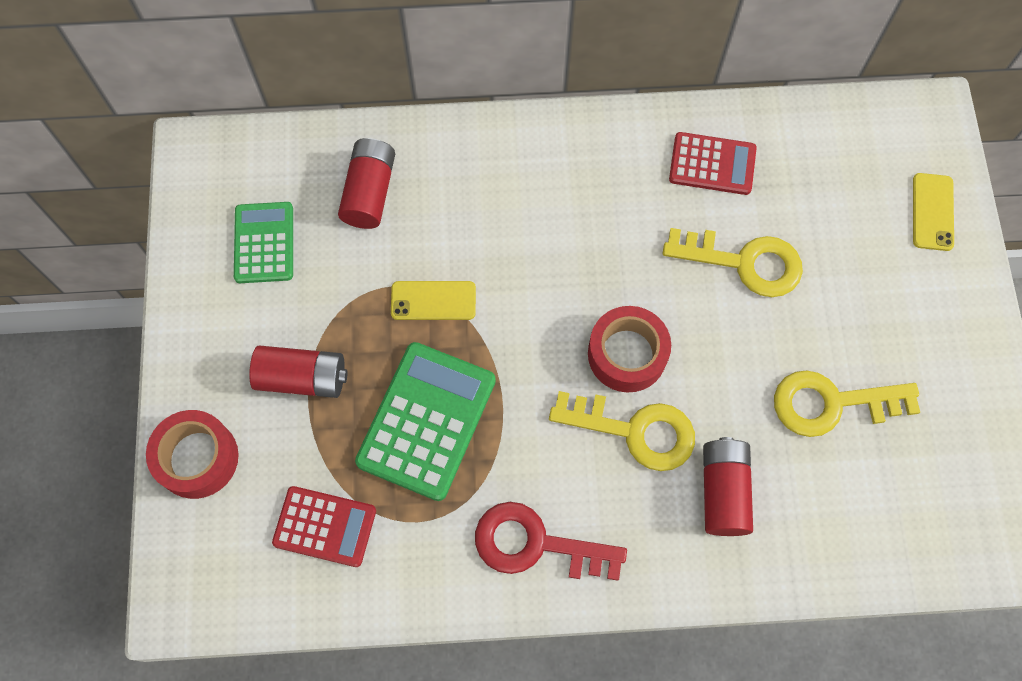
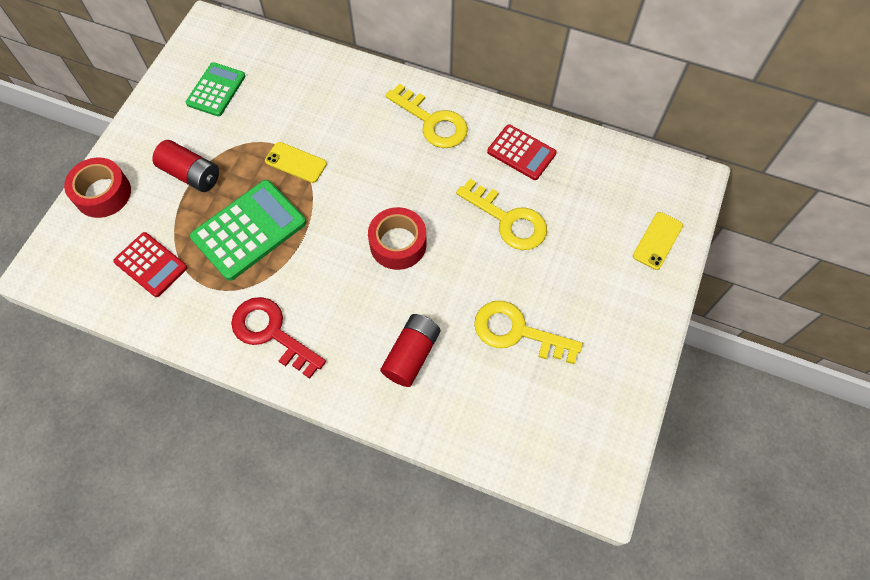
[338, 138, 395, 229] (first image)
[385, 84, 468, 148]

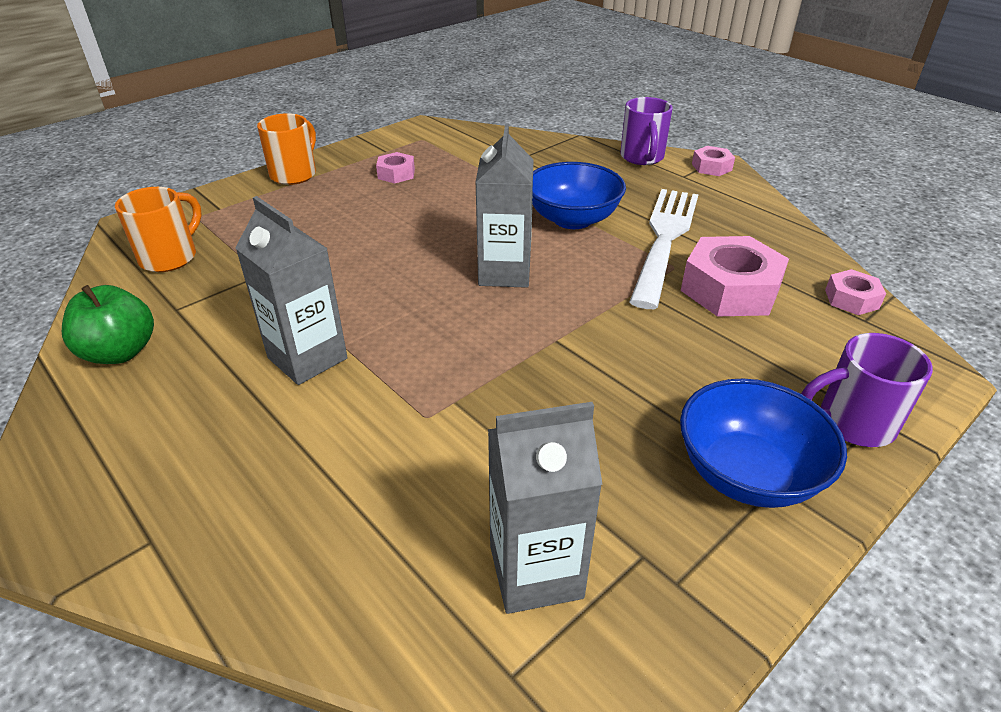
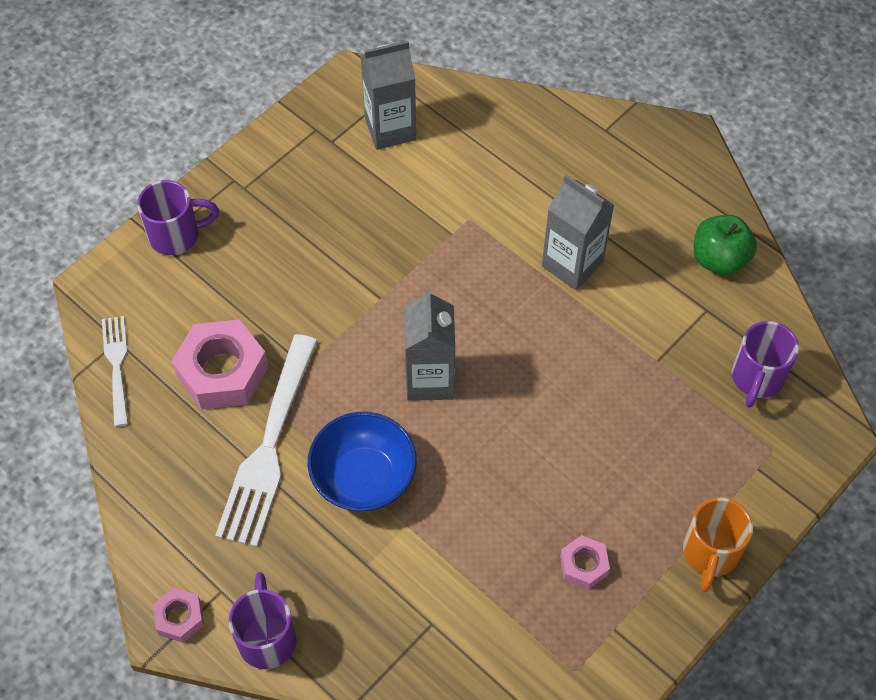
[732, 321, 799, 408]
[102, 316, 128, 427]
[680, 379, 847, 508] (first image)

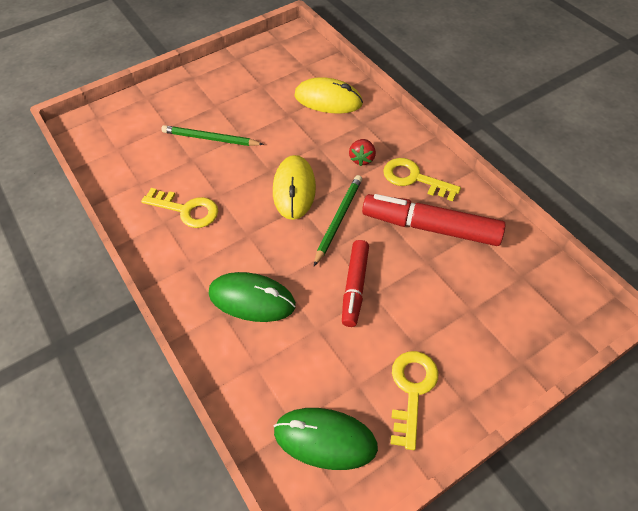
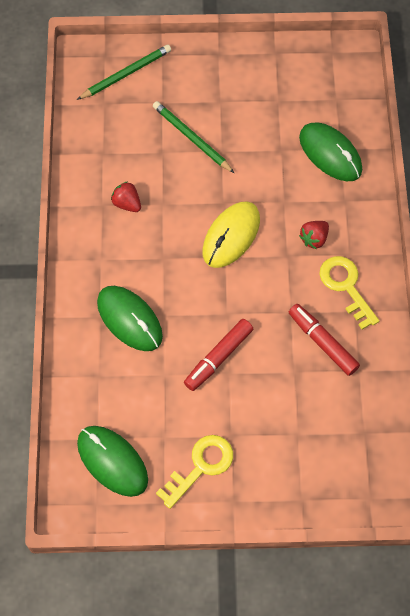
[299, 122, 362, 181]
[77, 45, 171, 100]
[111, 181, 141, 212]
[289, 304, 360, 376]

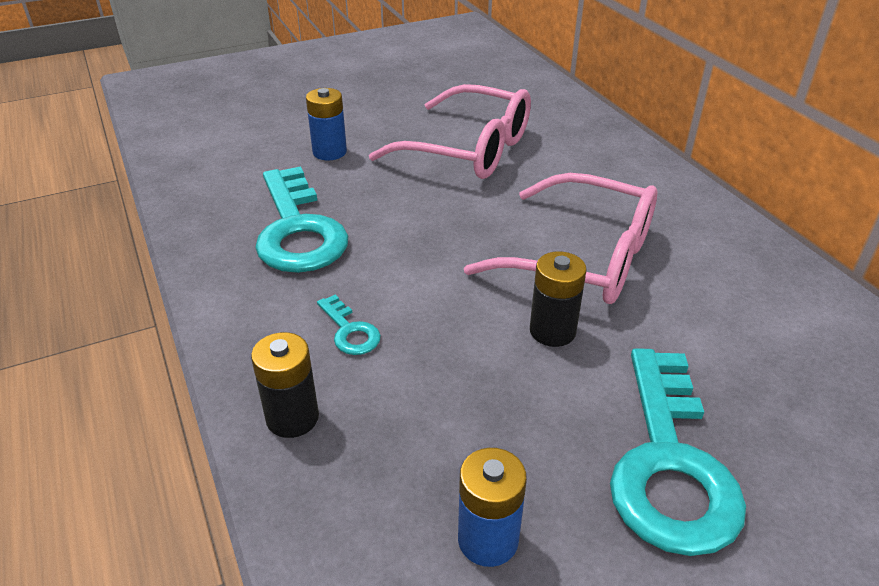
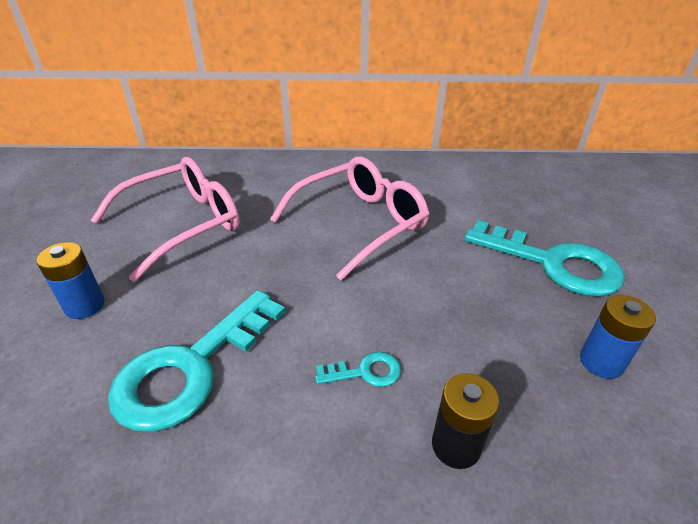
[108, 290, 285, 432]
[530, 251, 587, 347] (first image)

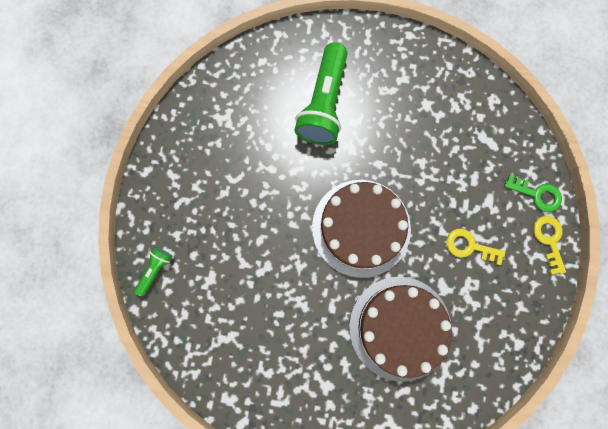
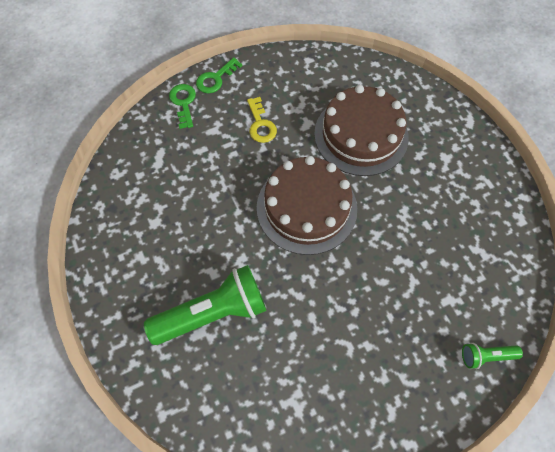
[196, 57, 243, 93]

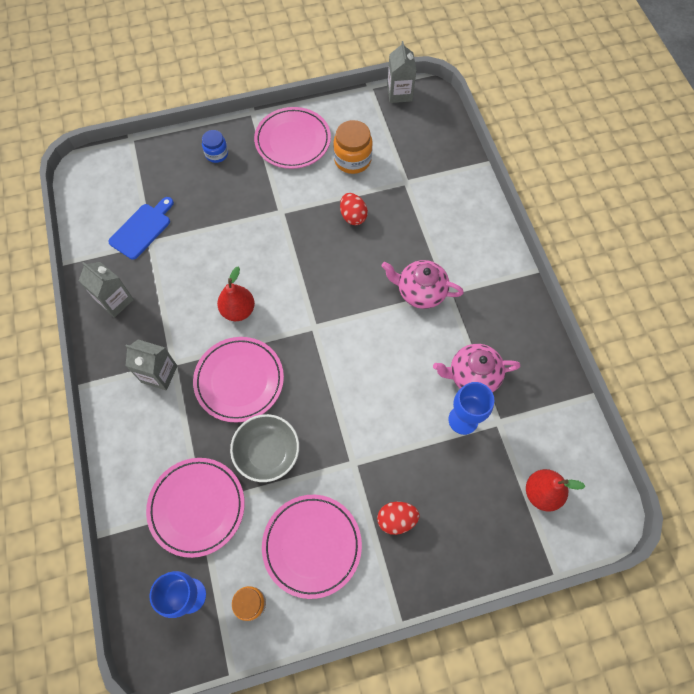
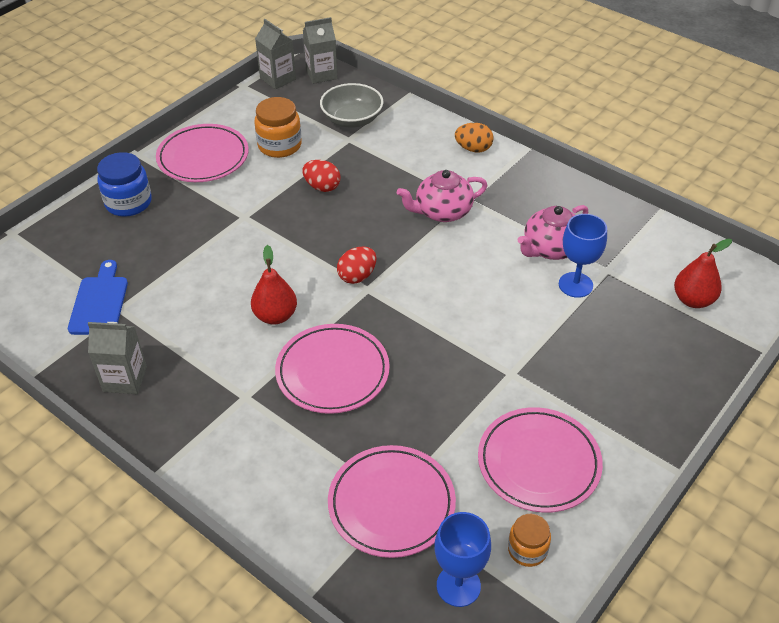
[97, 152, 152, 217]
[303, 17, 338, 84]
[320, 83, 383, 128]
[337, 246, 377, 284]
[455, 123, 494, 153]

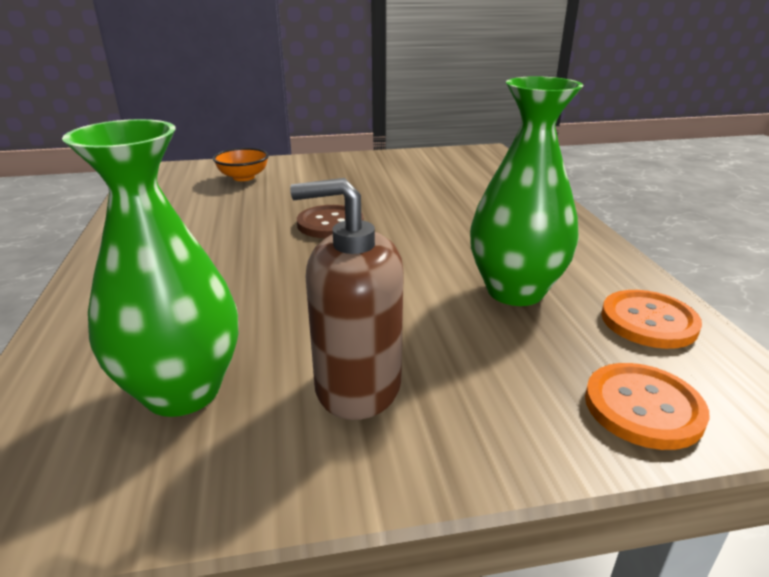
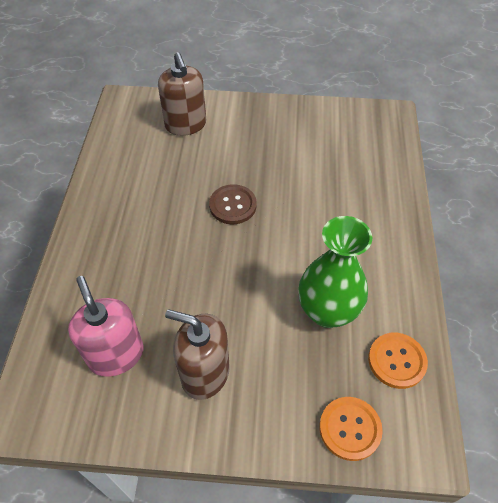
[68, 276, 144, 377]
[158, 52, 206, 136]

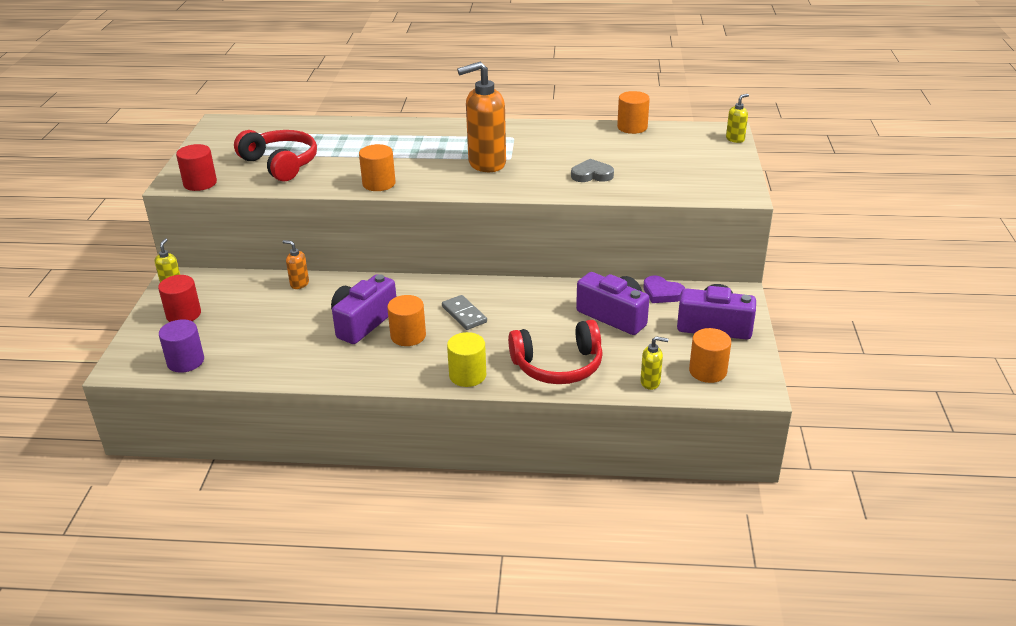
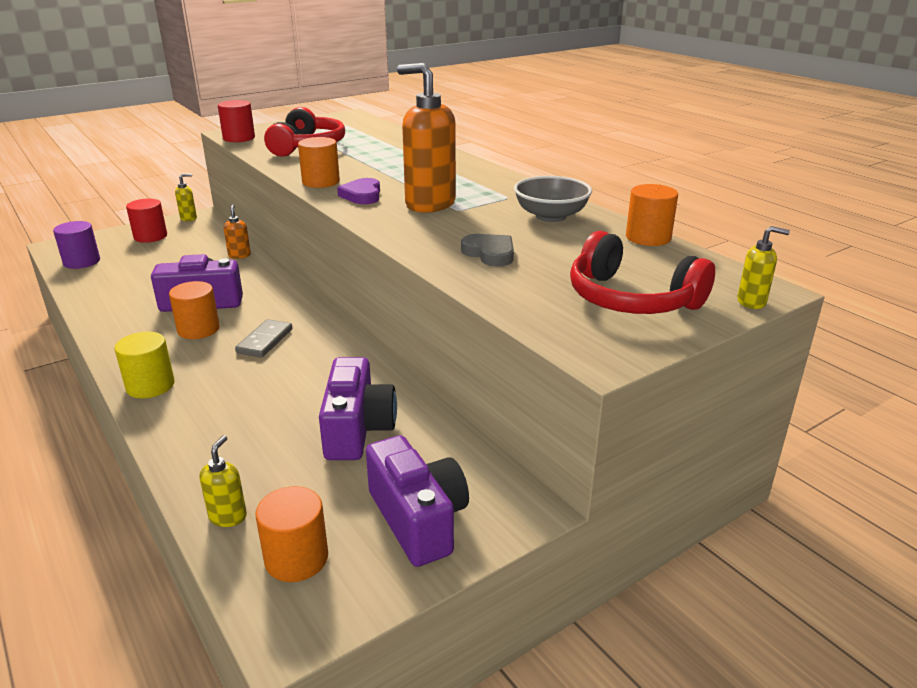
[337, 178, 380, 204]
[570, 231, 715, 314]
[199, 435, 247, 527]
[514, 176, 592, 222]

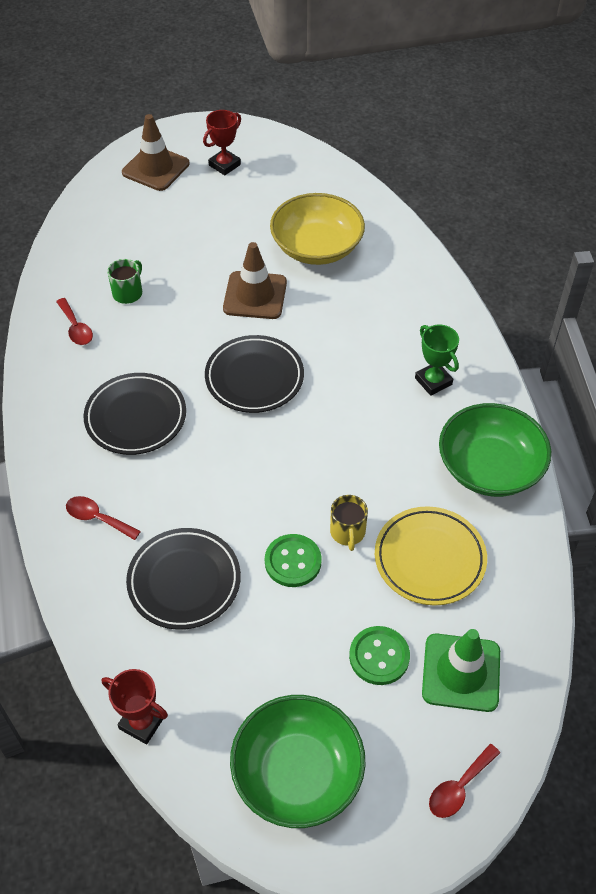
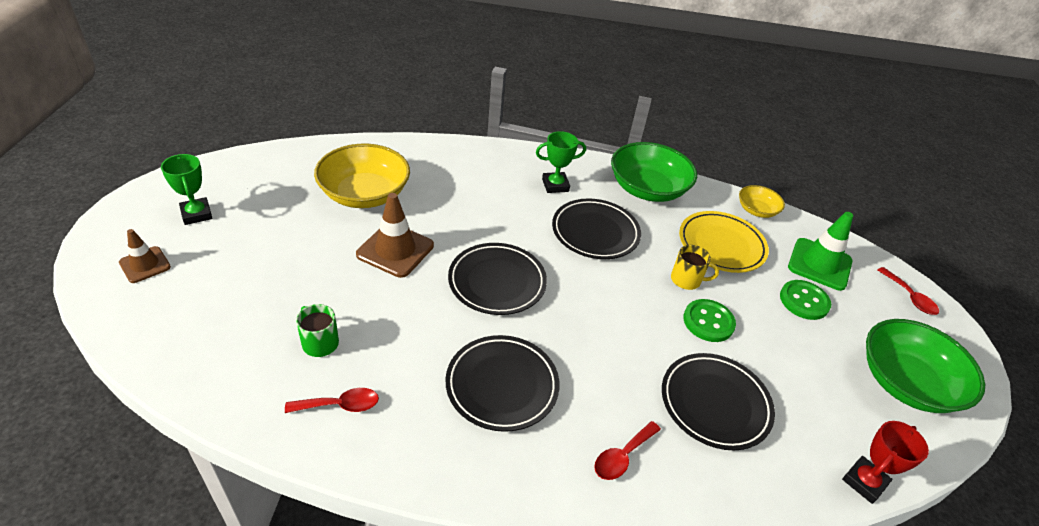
[161, 154, 213, 225]
[119, 229, 171, 283]
[739, 185, 785, 218]
[552, 198, 641, 259]

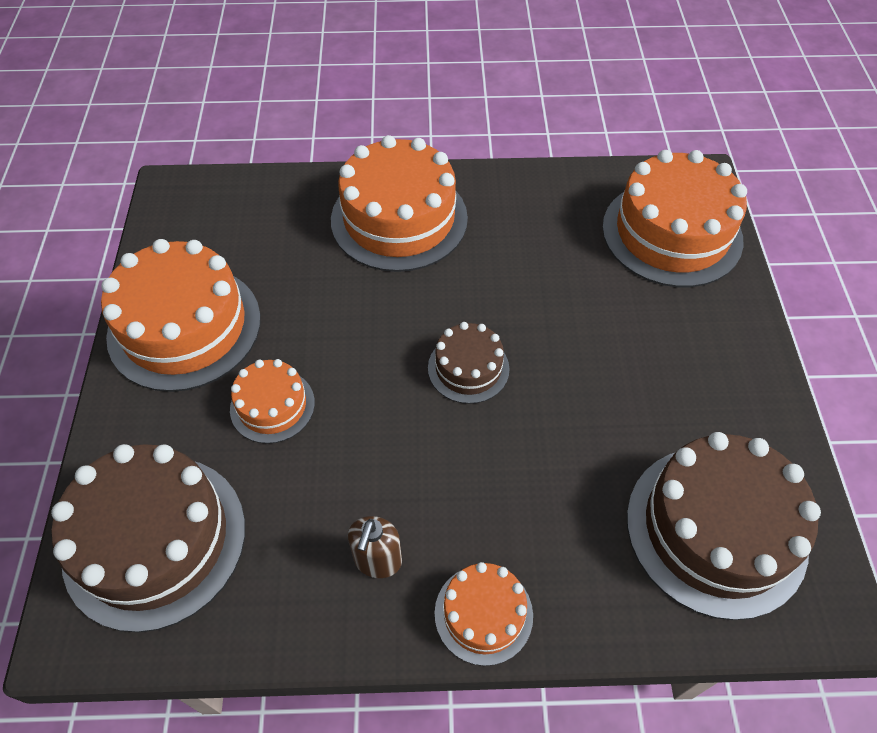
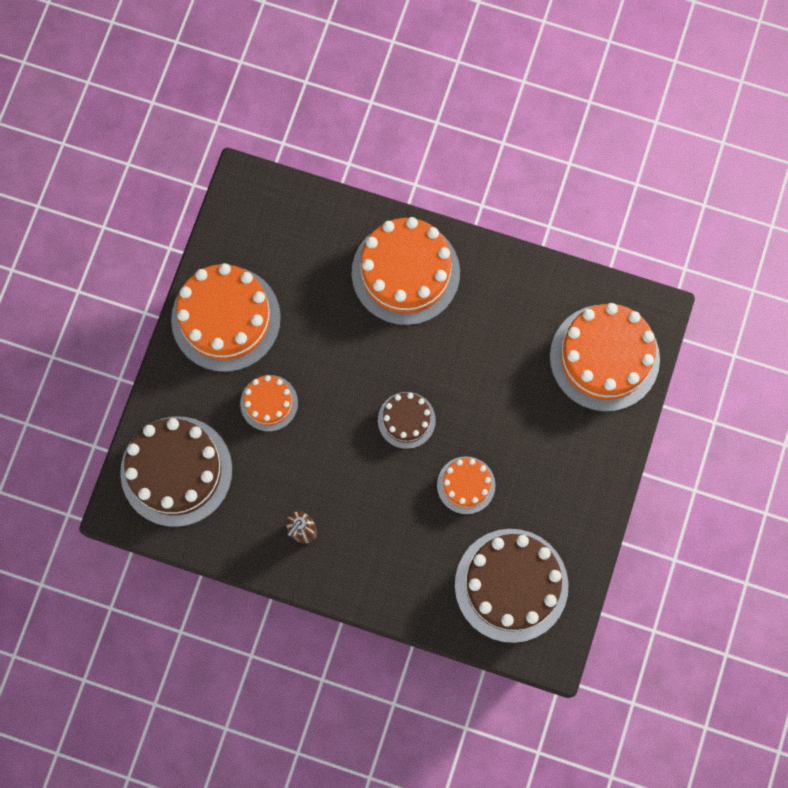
[437, 456, 495, 514]

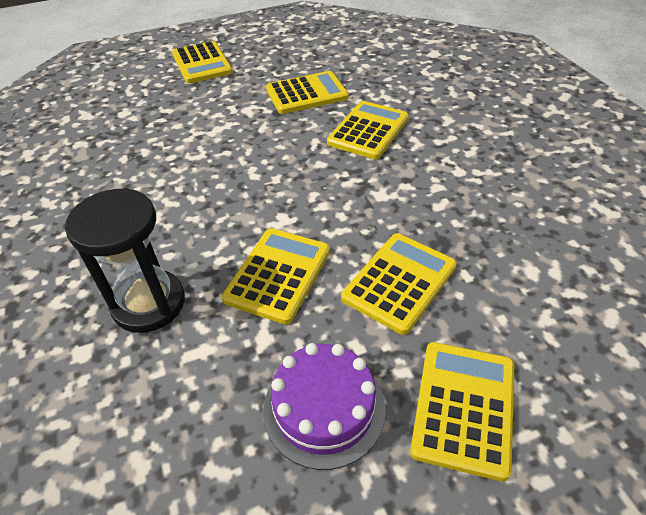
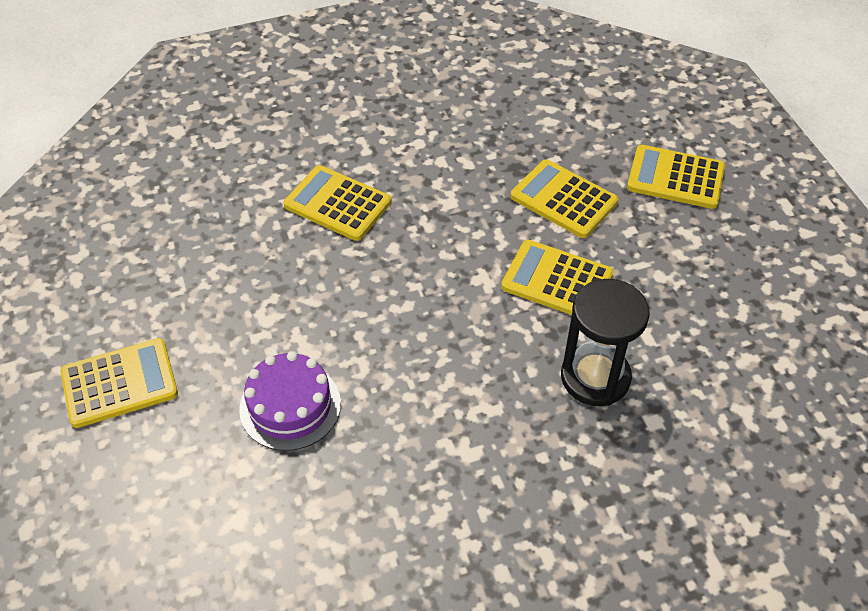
[266, 71, 349, 114] (first image)
[239, 351, 341, 451]

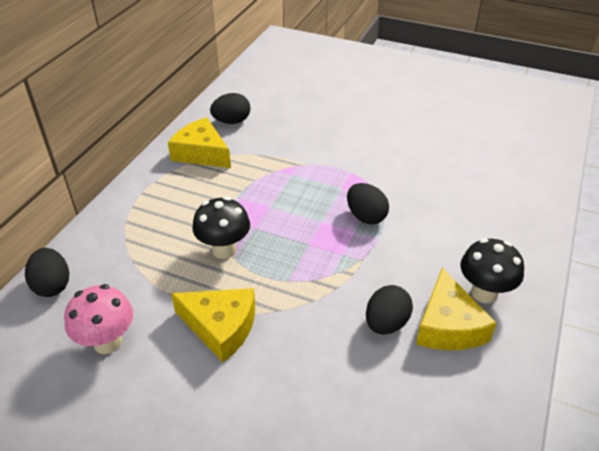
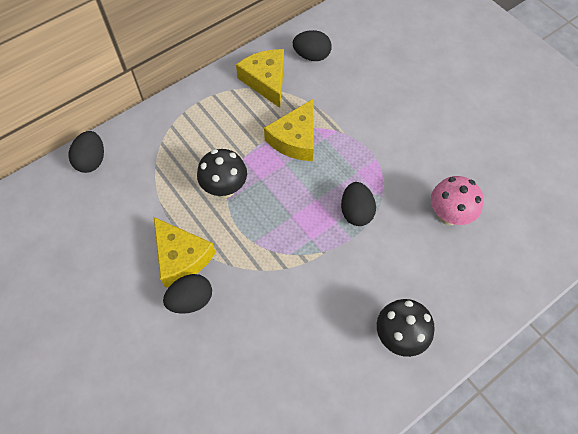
[264, 99, 314, 161]
[431, 176, 484, 225]
[163, 274, 212, 314]

